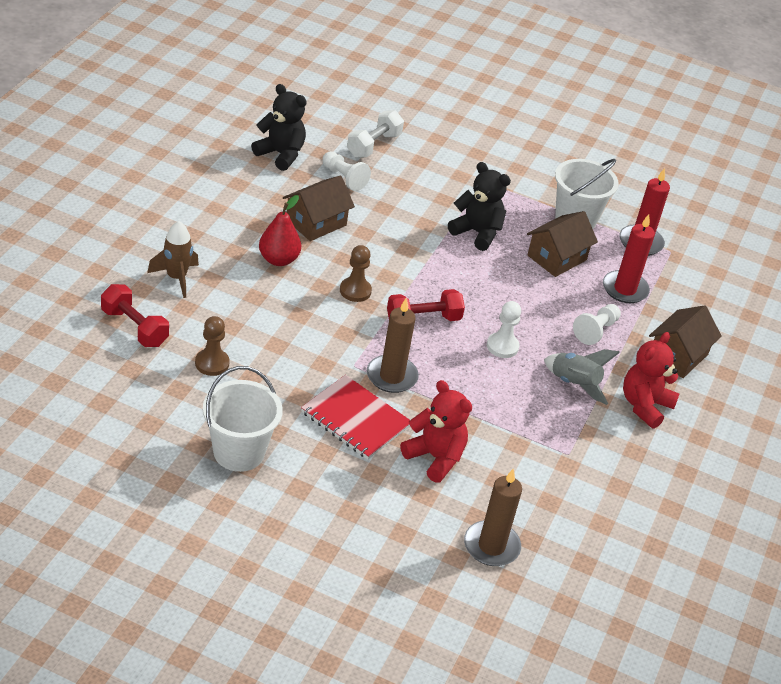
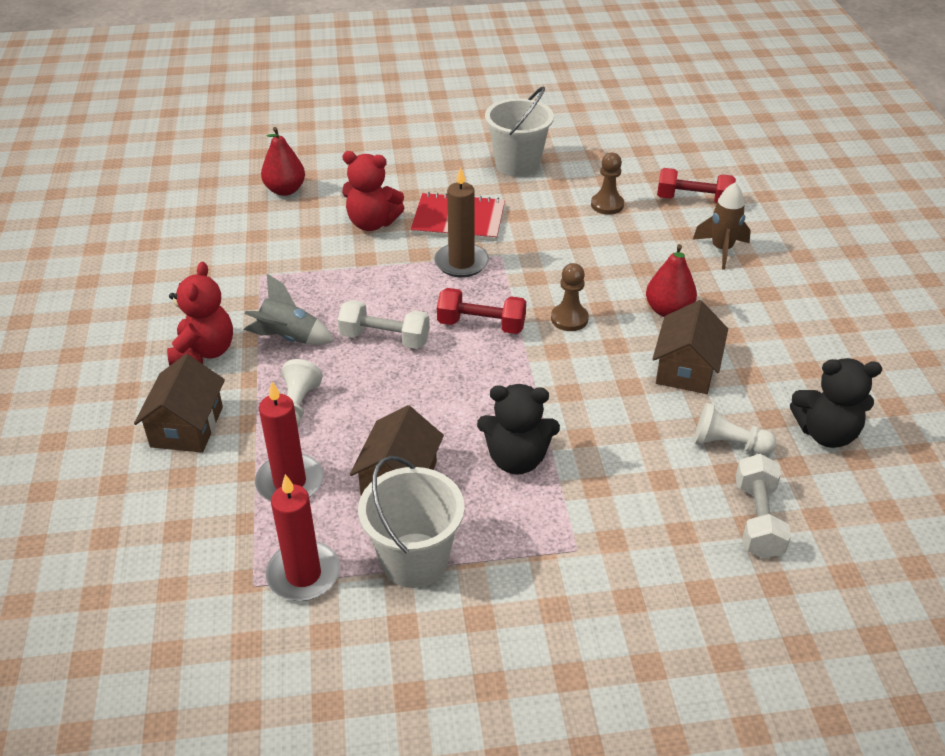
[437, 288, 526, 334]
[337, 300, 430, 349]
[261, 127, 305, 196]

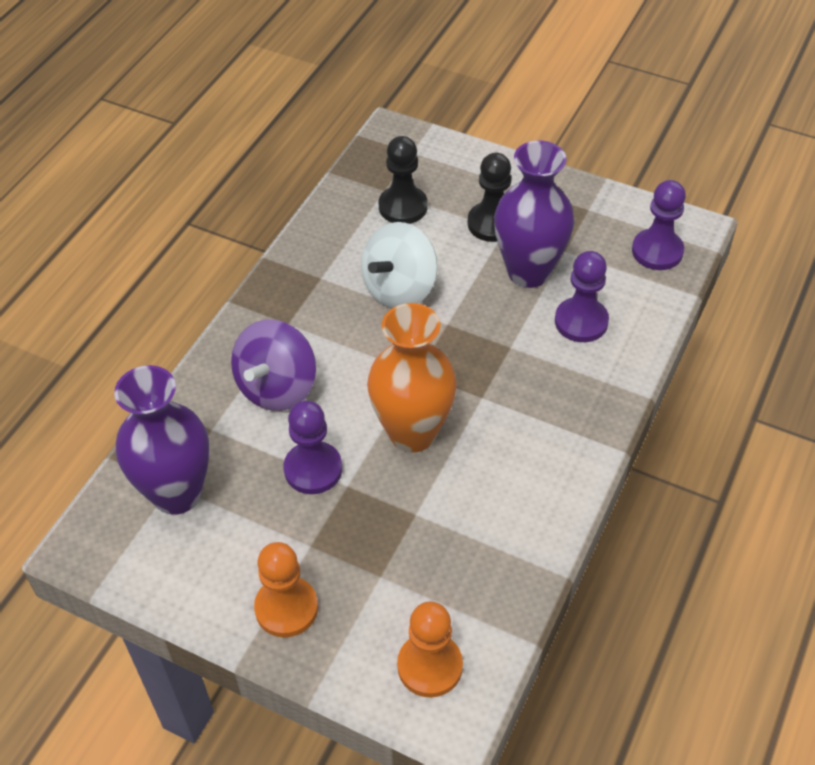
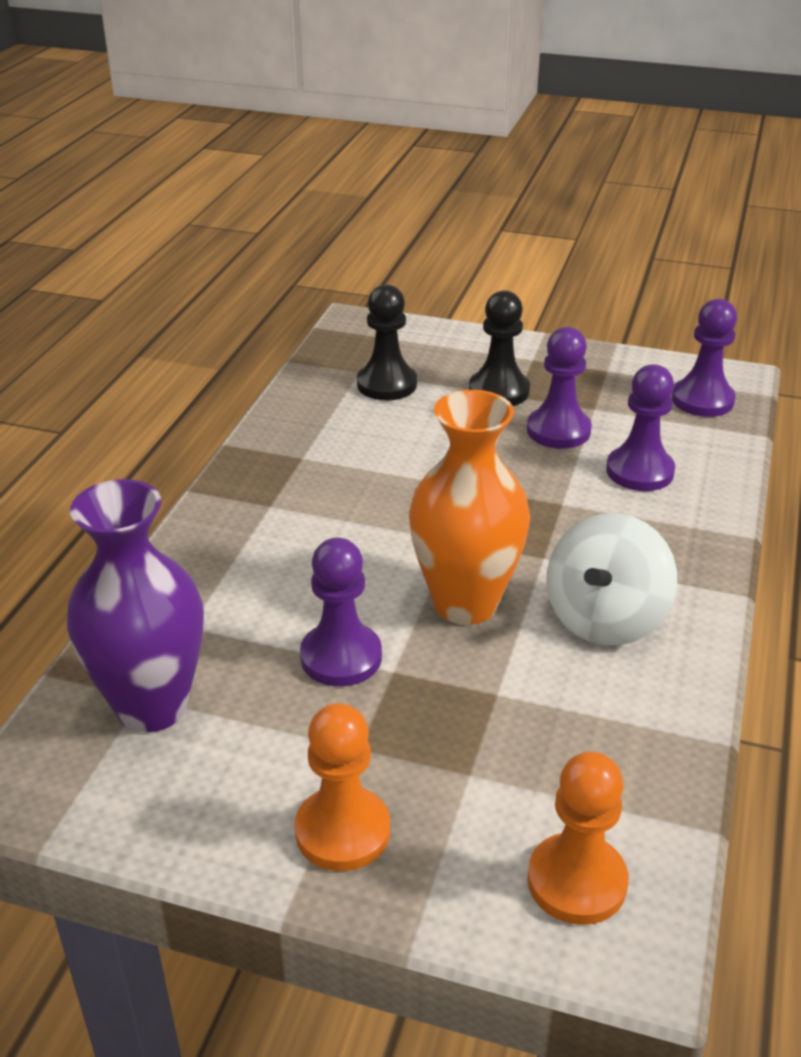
[527, 327, 592, 449]
[547, 513, 677, 646]
[231, 319, 316, 411] (first image)

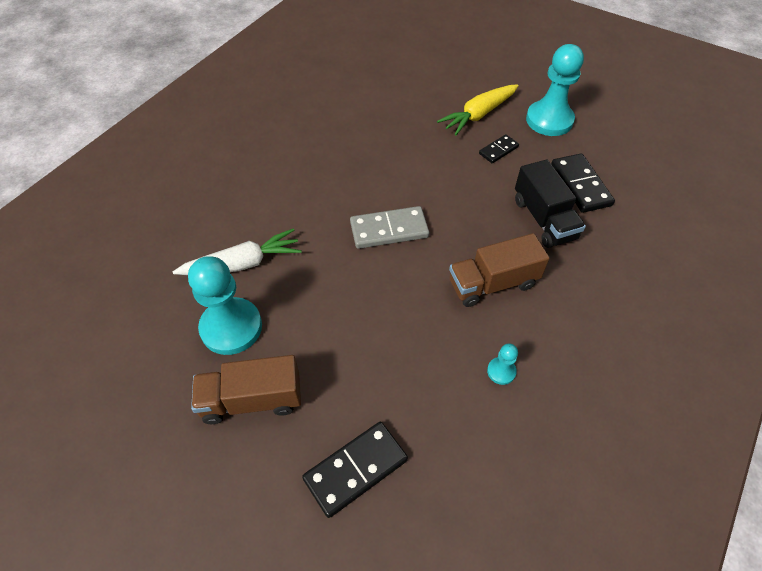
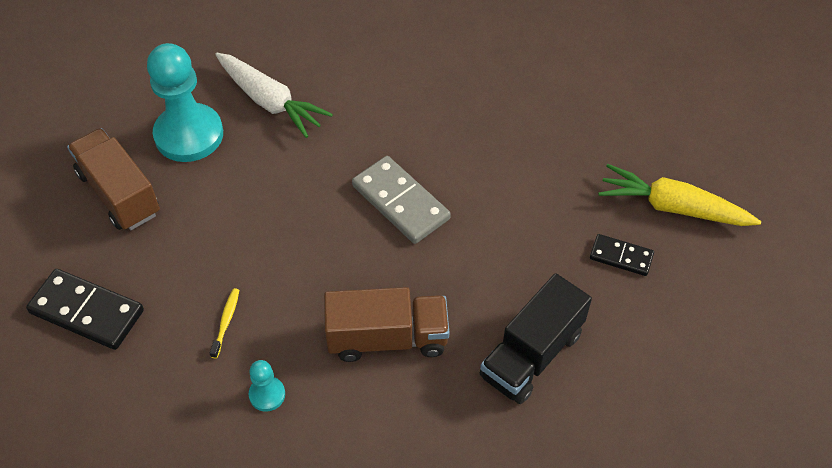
[526, 44, 584, 136] (first image)
[551, 153, 615, 213] (first image)
[324, 287, 450, 362]
[210, 288, 239, 359]

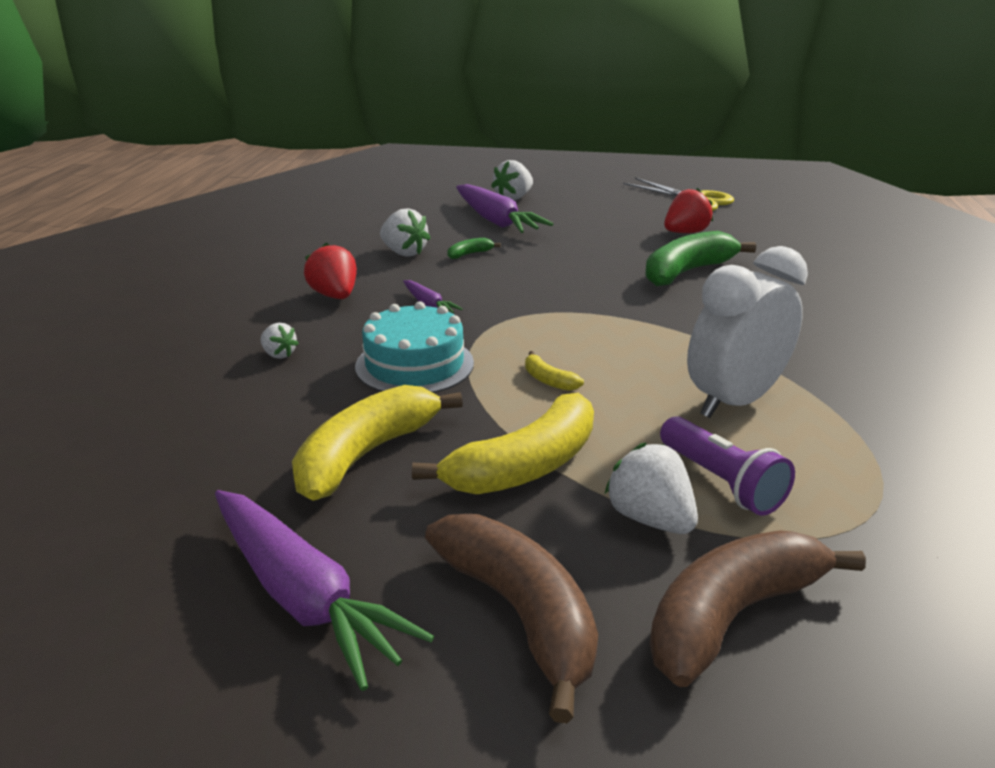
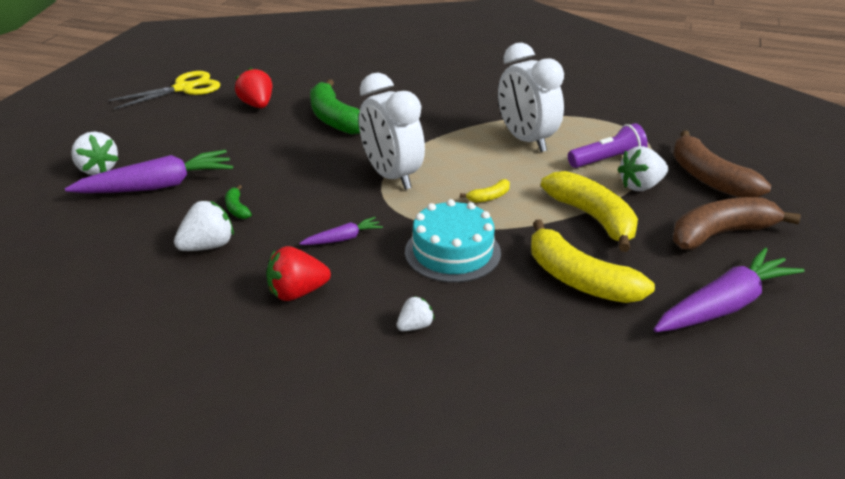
[359, 73, 425, 190]

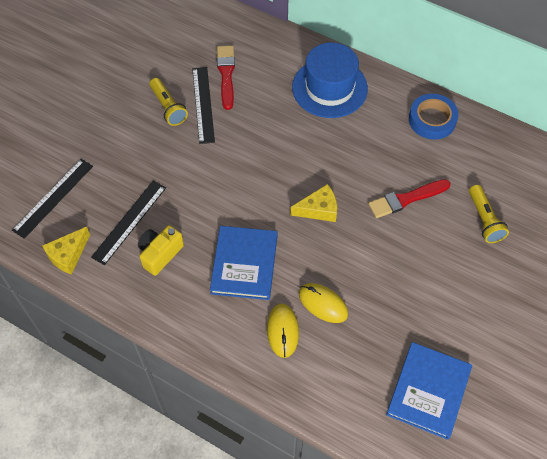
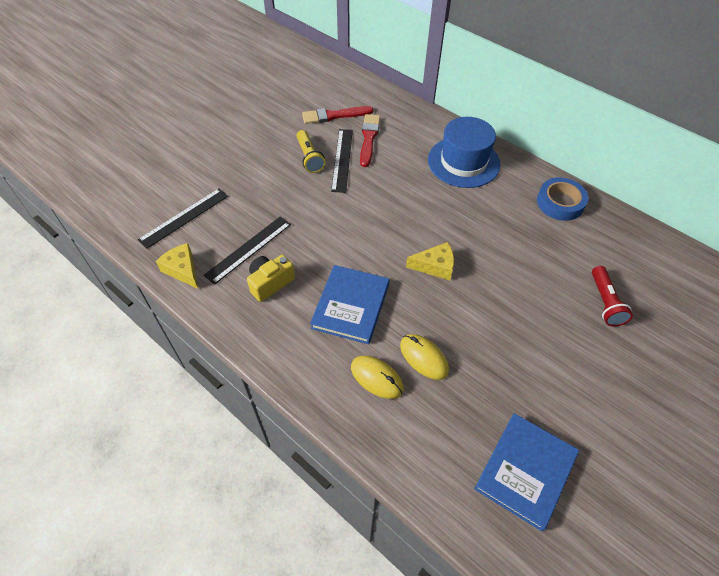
[302, 106, 374, 124]
[592, 266, 633, 327]
[156, 243, 198, 289]
[351, 356, 404, 399]

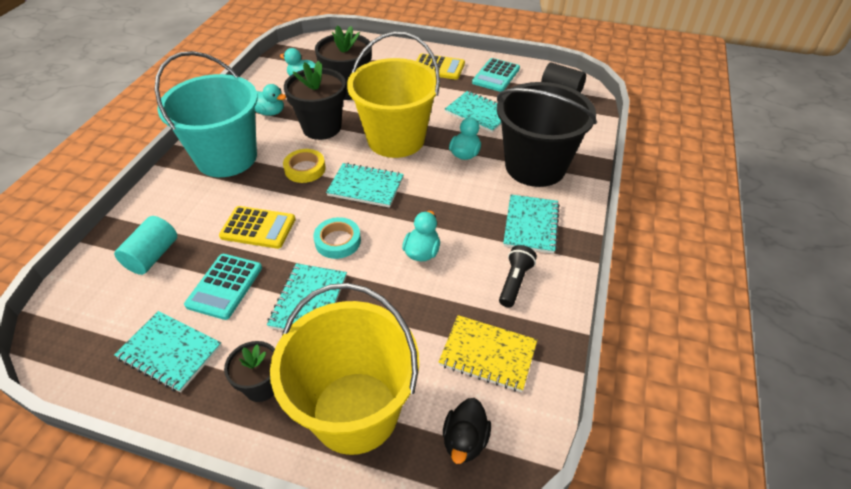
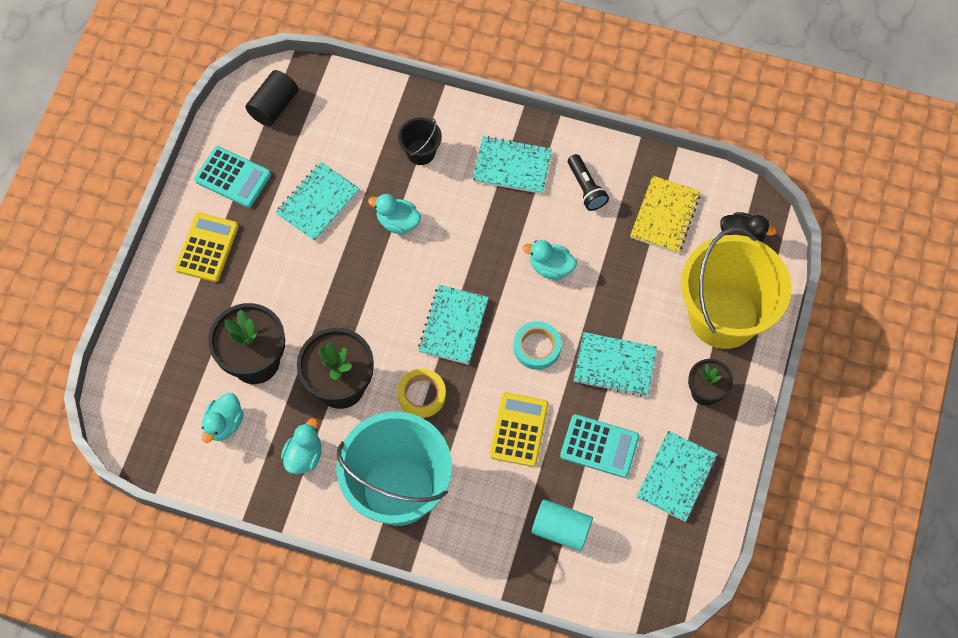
[347, 32, 440, 158] (first image)
[398, 117, 442, 165]
[568, 154, 609, 211]

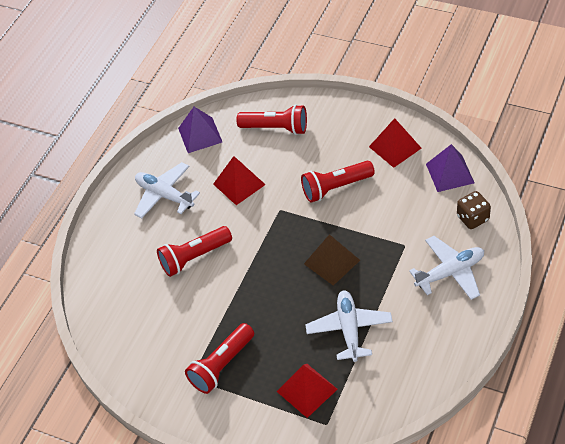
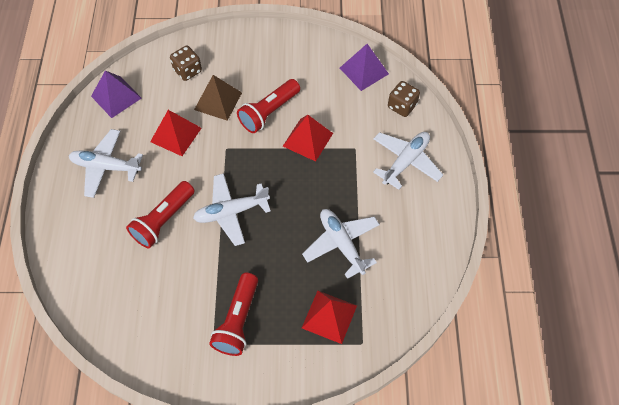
[170, 46, 202, 81]
[283, 115, 333, 162]
[194, 75, 242, 121]
[193, 173, 271, 246]

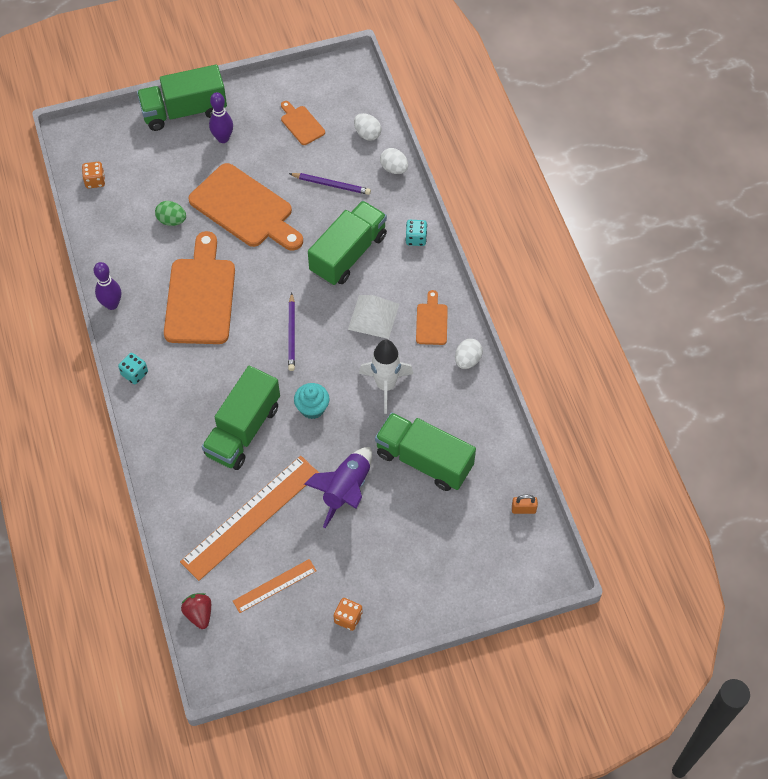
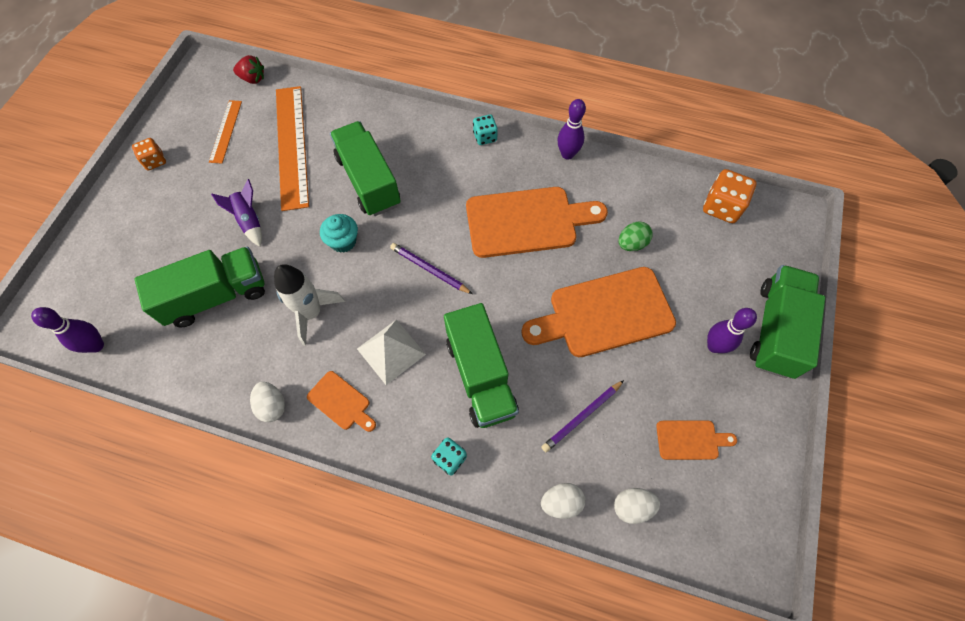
[703, 169, 757, 223]
[466, 187, 608, 258]
[211, 179, 262, 247]
[31, 307, 104, 353]

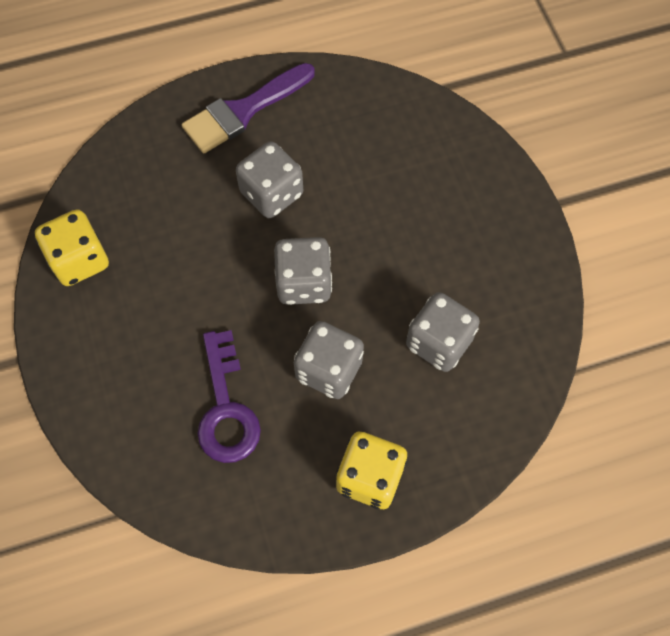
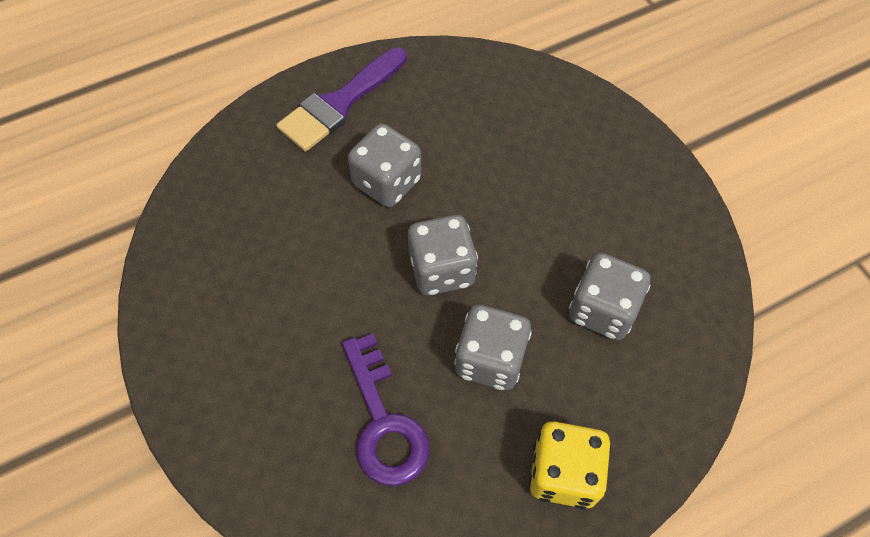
[35, 209, 109, 286] (first image)

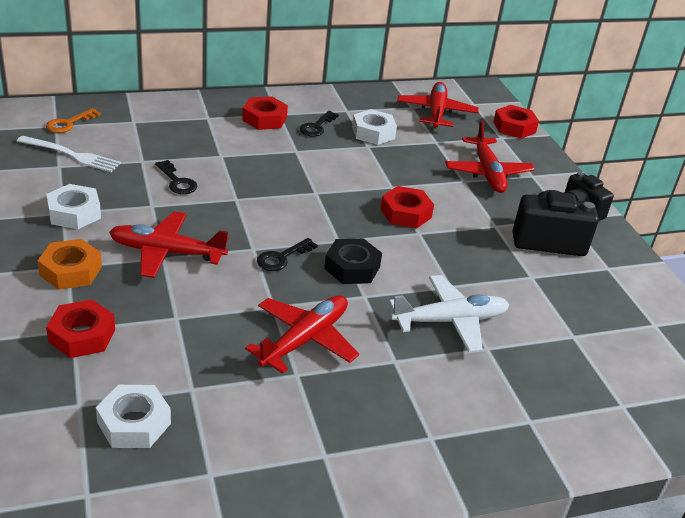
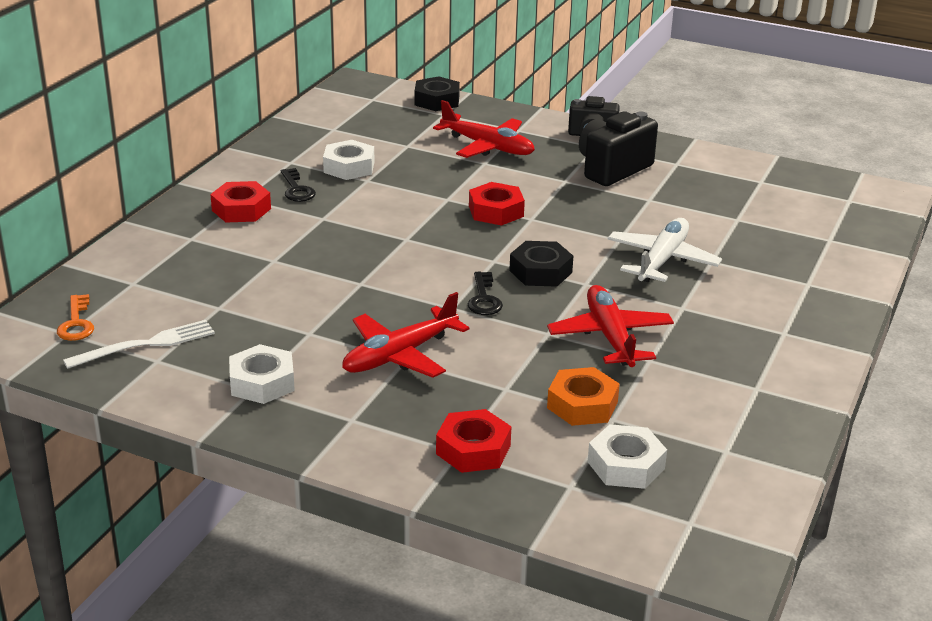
[397, 82, 478, 128] (first image)
[415, 76, 460, 111]
[155, 160, 197, 194] (first image)
[547, 367, 620, 426]

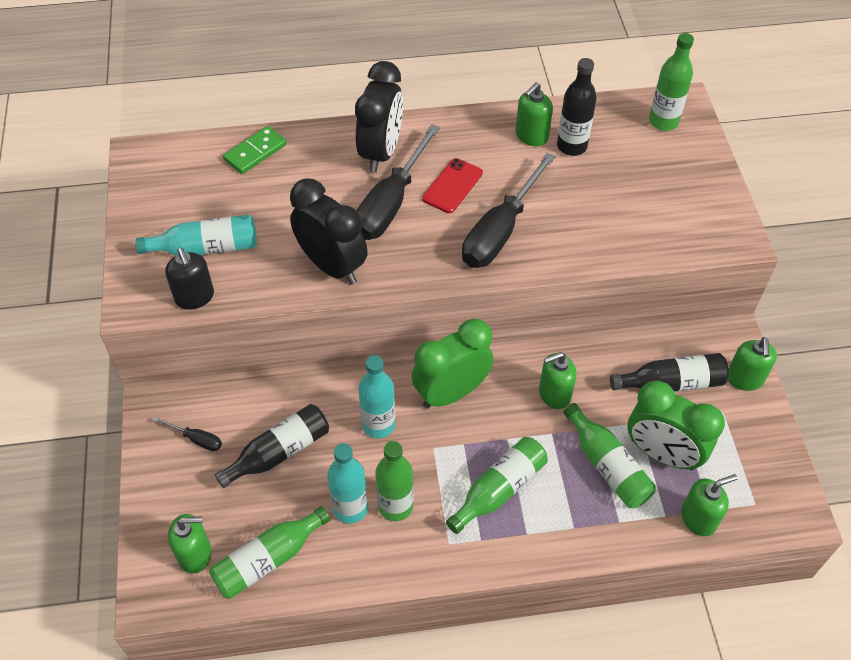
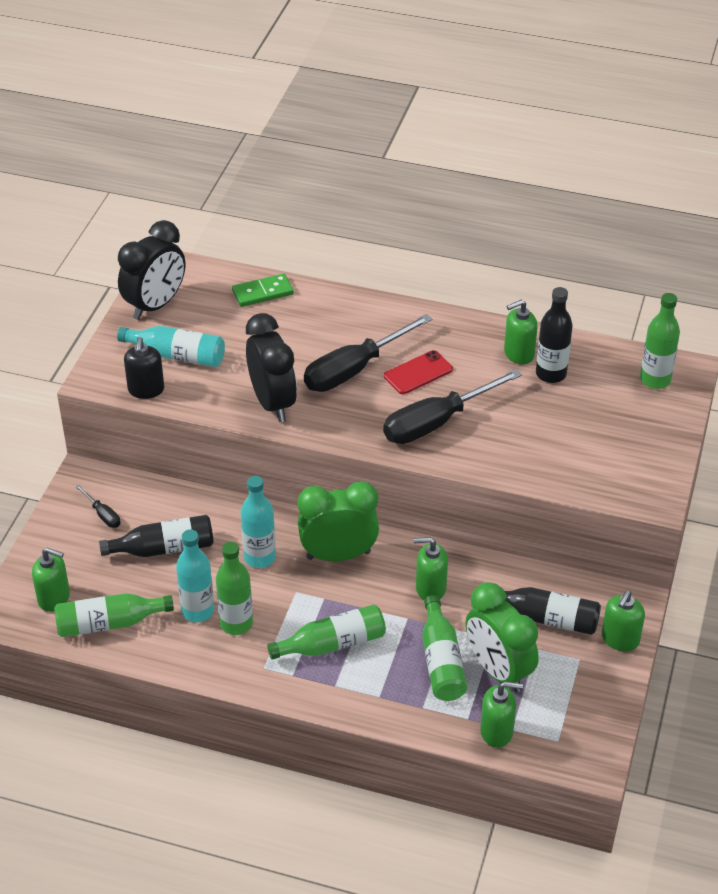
[118, 220, 185, 320]

